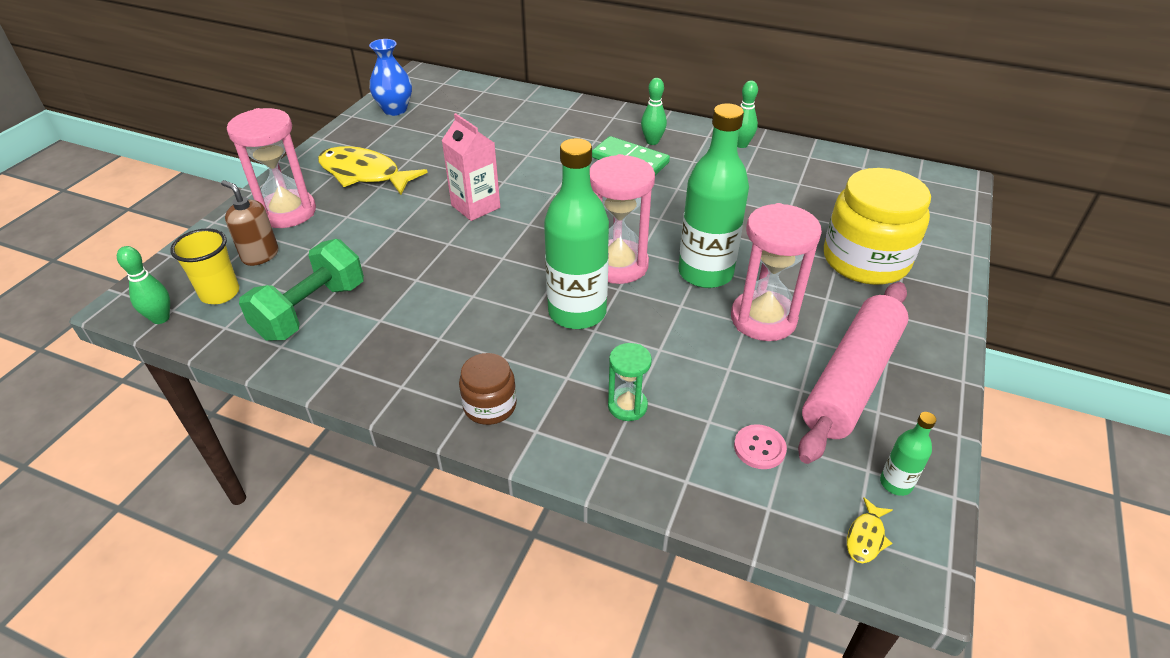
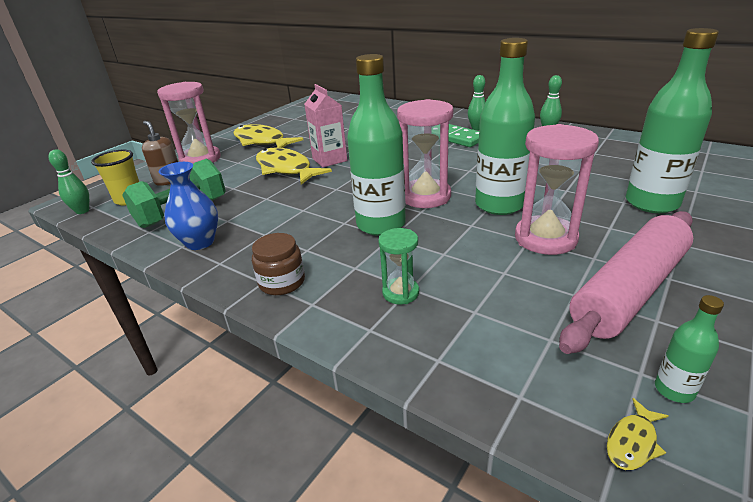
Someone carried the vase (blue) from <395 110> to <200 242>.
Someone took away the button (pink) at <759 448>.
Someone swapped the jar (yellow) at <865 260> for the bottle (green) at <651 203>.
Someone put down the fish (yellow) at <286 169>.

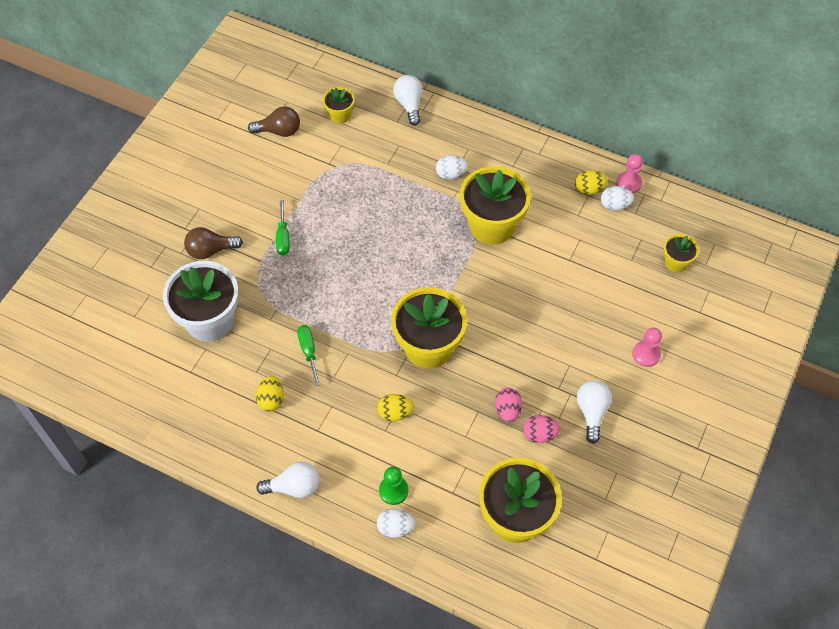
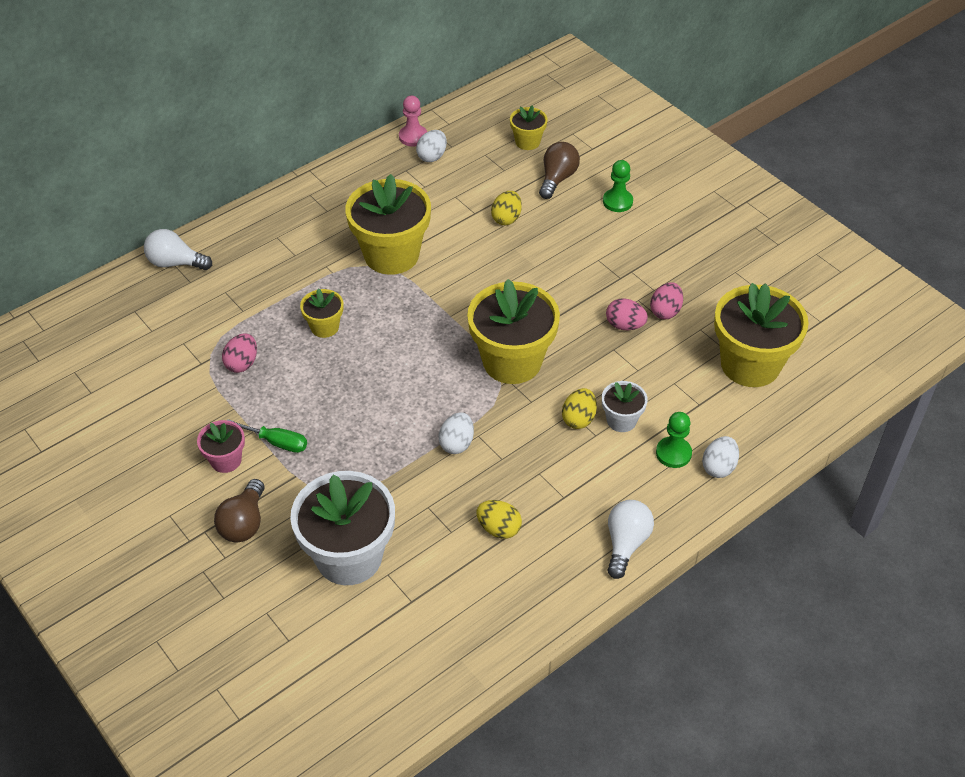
Someone carried the light bulb (brown) from <279 131> to <557 179>.
Someone took away the screwdriver (green) at <309 351>.
Someone carried the flower pot (yellow) from <340 115> to <324 327>.
Someone carried the egg (white) from <451 174> to <457 443>.
Someone carried the egg (yellow) from <589 189> to <506 218>.
Someone took away the light bulb (white) at <591 412>.
Someone repainted the pawn (pink) at <646 354>, which became the pawn (green) at <617 201>.
Someone put down the flower pot (pink) at <226 460>.
Someone put down the egg (pink) at <242 363>.
Someone put down the flower pot (white) at <621 420>.

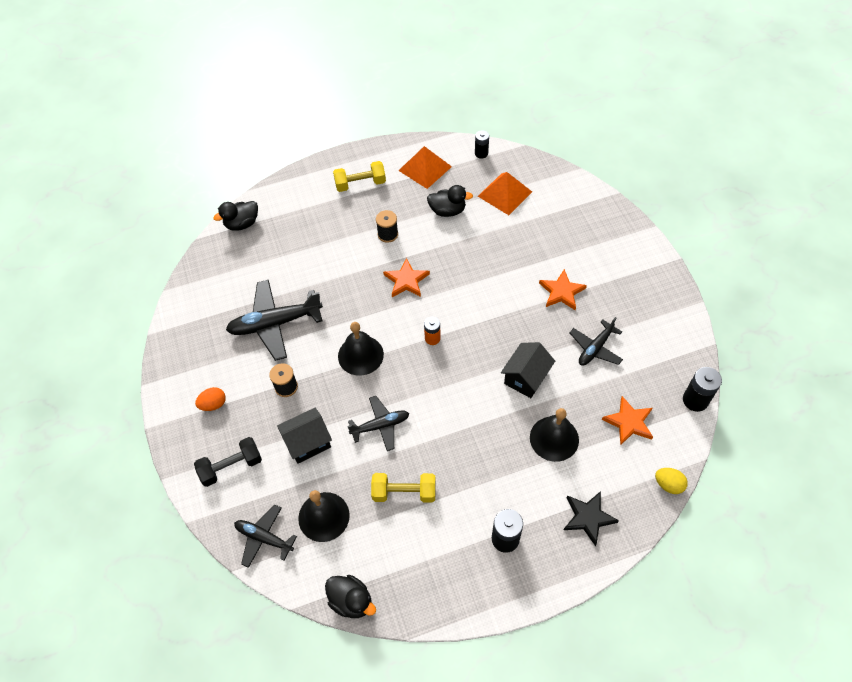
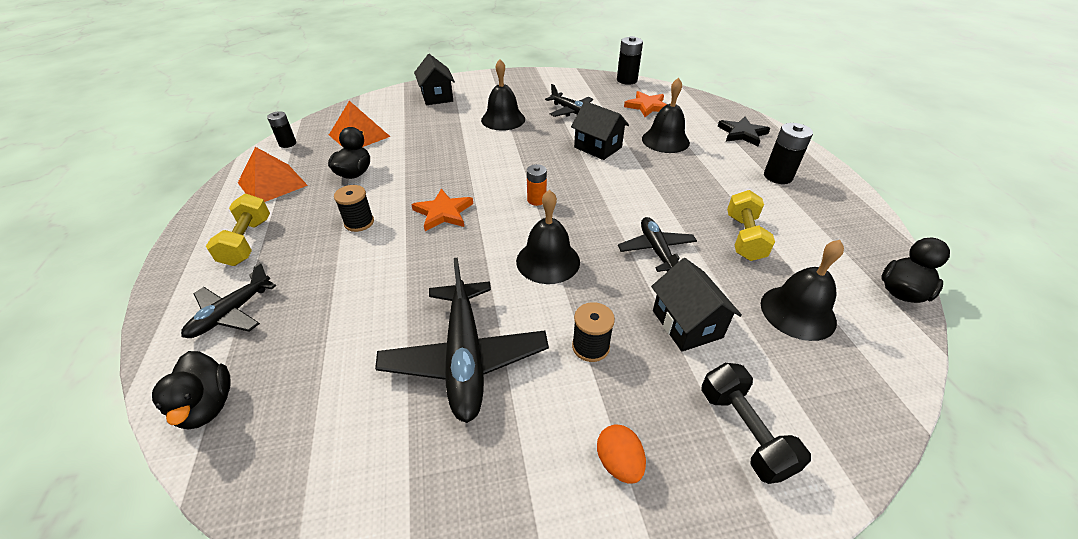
Someone carried the plane (black) from <264 538> to <231 313>.
Someone swapped the star (orange) at <561 292> for the bell (black) at <503 119>.
Someone took away the egg (yellow) at <668 484>.
Someone put down the house (black) at <437 97>.

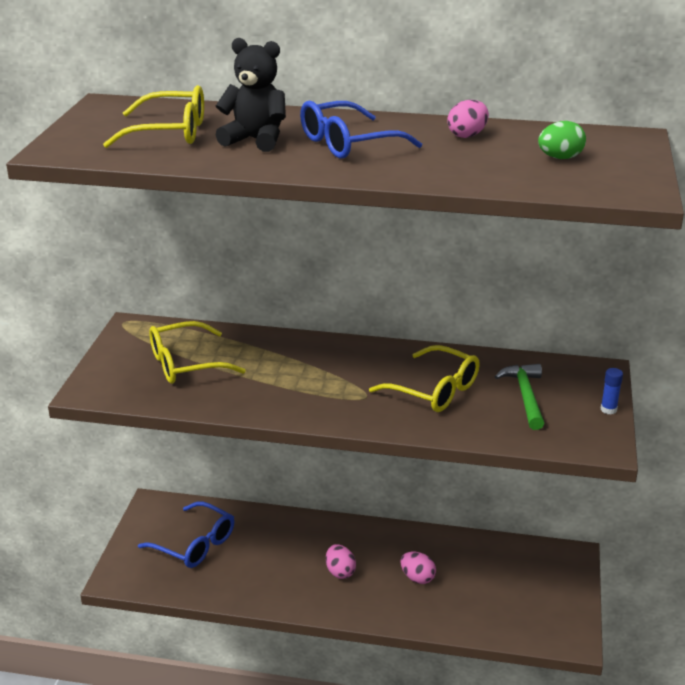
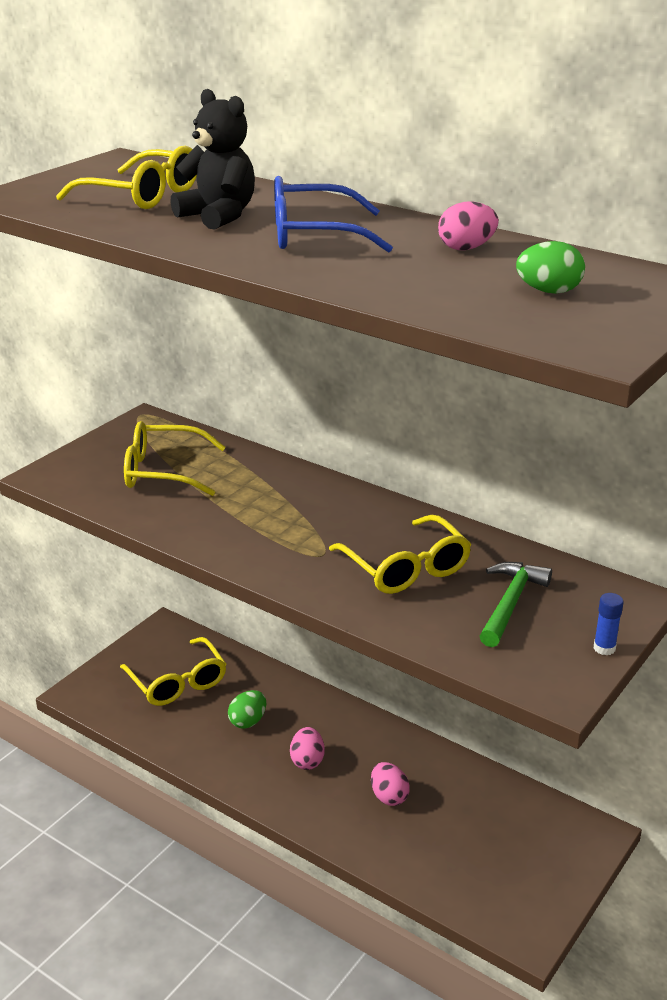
Someone repainted the glasses (blue) at <195 544>, which became the glasses (yellow) at <178 682>.
Someone put down the egg (green) at <248 721>.

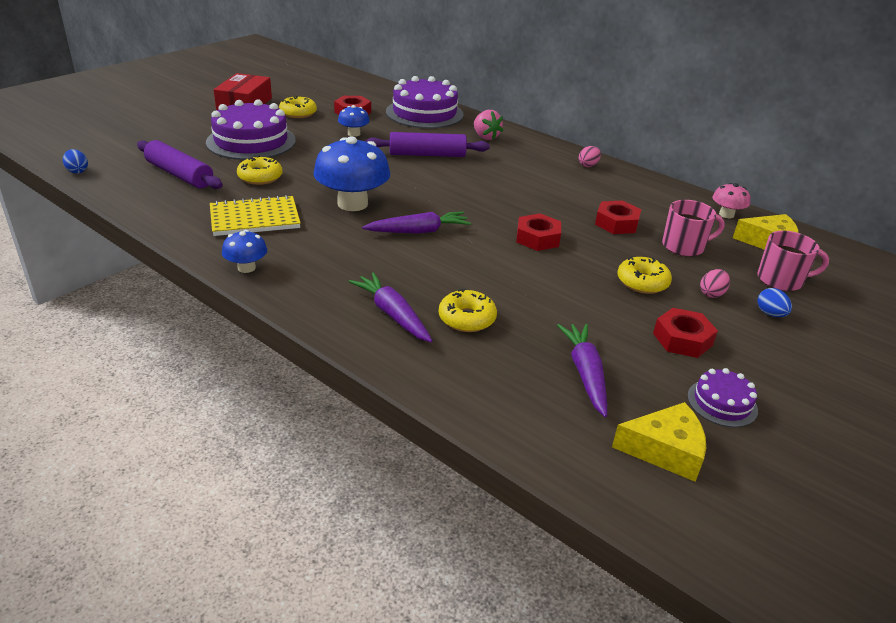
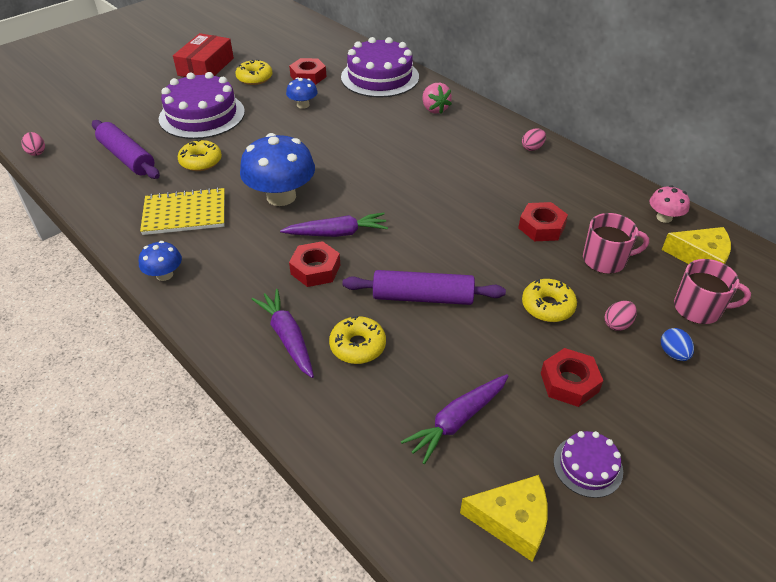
Someone repainted the egg (blue) at <77 171>, which became the egg (pink) at <37 152>.
Someone carried the rolling pin (purple) from <427 155> to <423 297>.
Someone carried the nut (red) from <537 238> to <315 269>.
Someone rotated the carrot (purple) at <585 374> by 135 degrees counterclockwise.

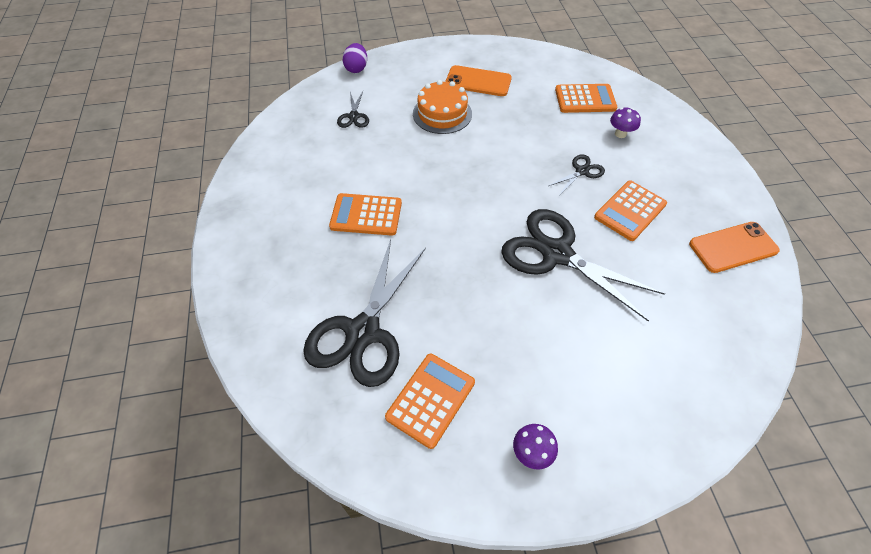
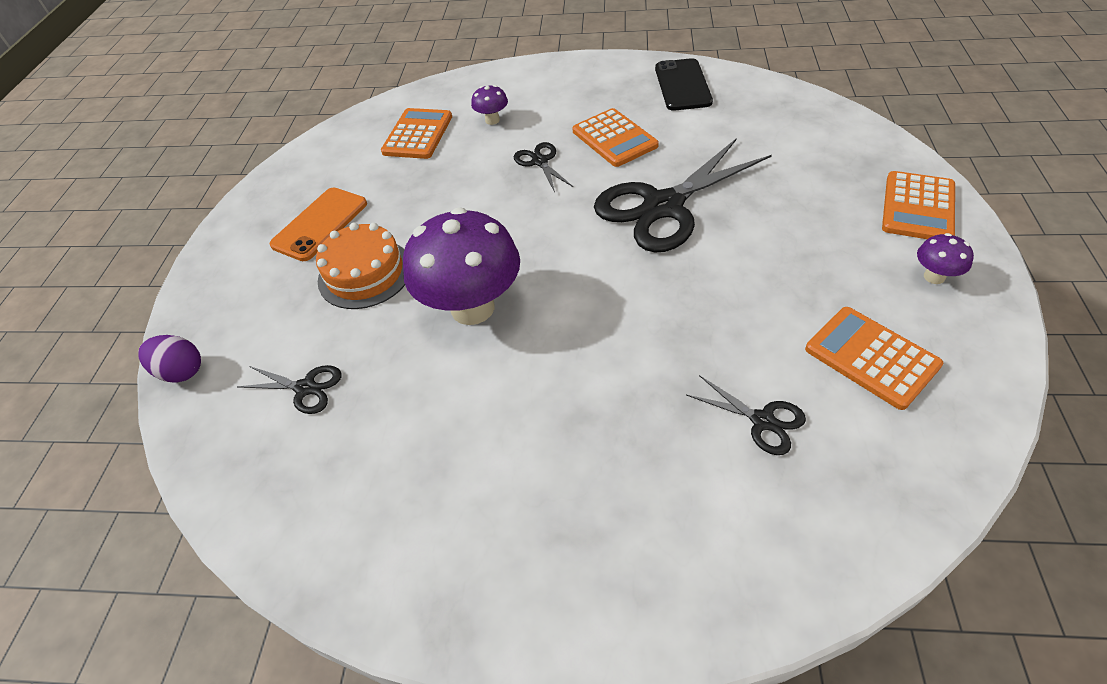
Someone scaled the scissors (black) at <363 332> by 0.45.
Someone carried the calculator (orange) from <366 215> to <918 207>.
Someone repainted the phone (orange) at <733 247>, which became the phone (black) at <682 85>.
Someone put down the mushroom (purple) at <472 308>.

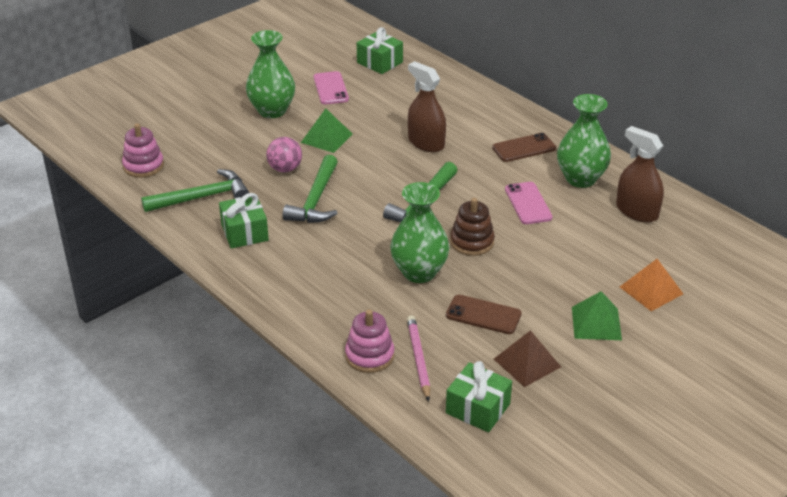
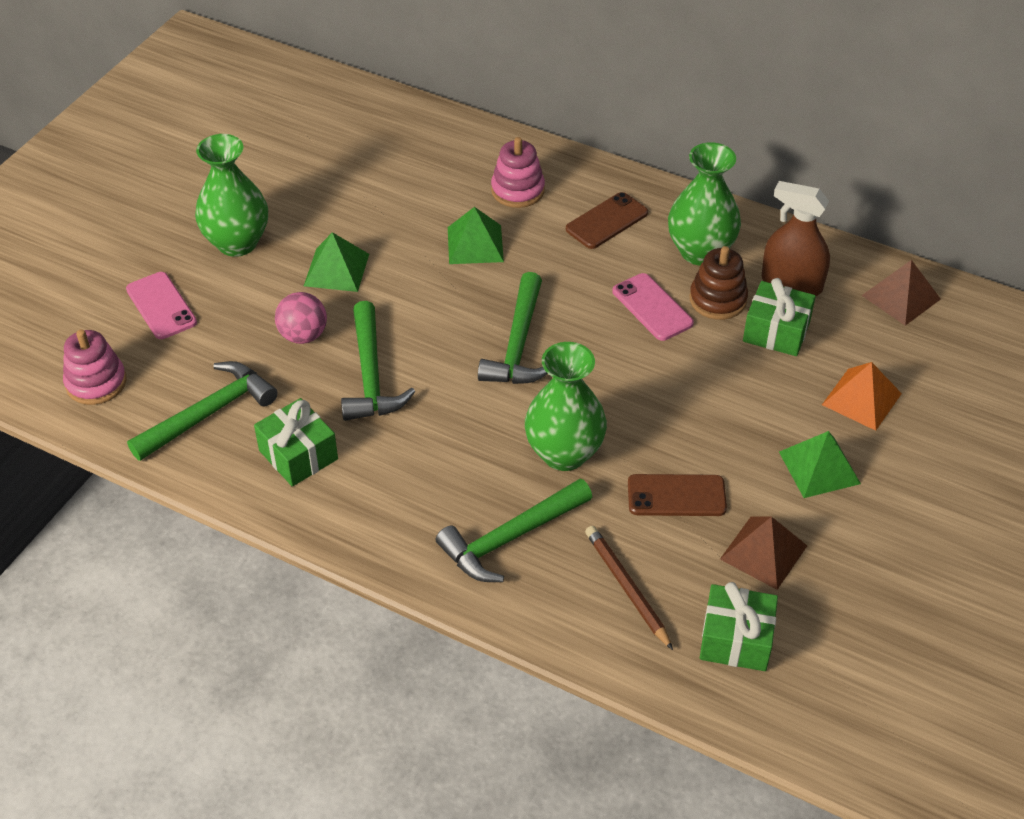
Someone carried the phone (pink) from <330 88> to <161 306>.
Someone carried the stacking toy (pink) from <369 356> to <517 190>.
Someone carried the gift (green) from <380 62> to <776 331>.
Someone repainted the pencil (pink) at <419 358>, which became the pencil (brown) at <627 587>.
Someone swapped the spray bottle (brown) at <426 143> for the pyramid (green) at <475 244>.
Someone carried the stacking toy (brown) from <472 242> to <718 299>.
Someone put down the hammer (green) at <510 538>.
Someone put down the pyramid (brown) at <901 297>.

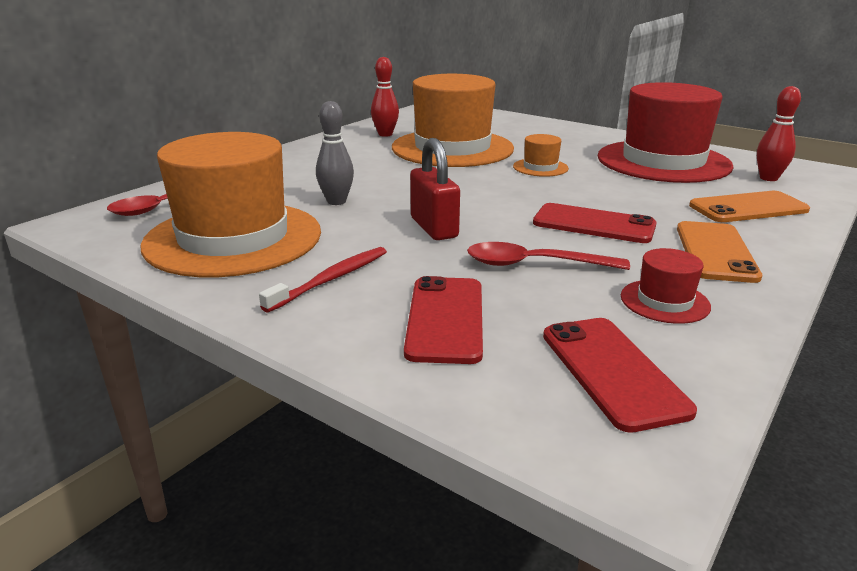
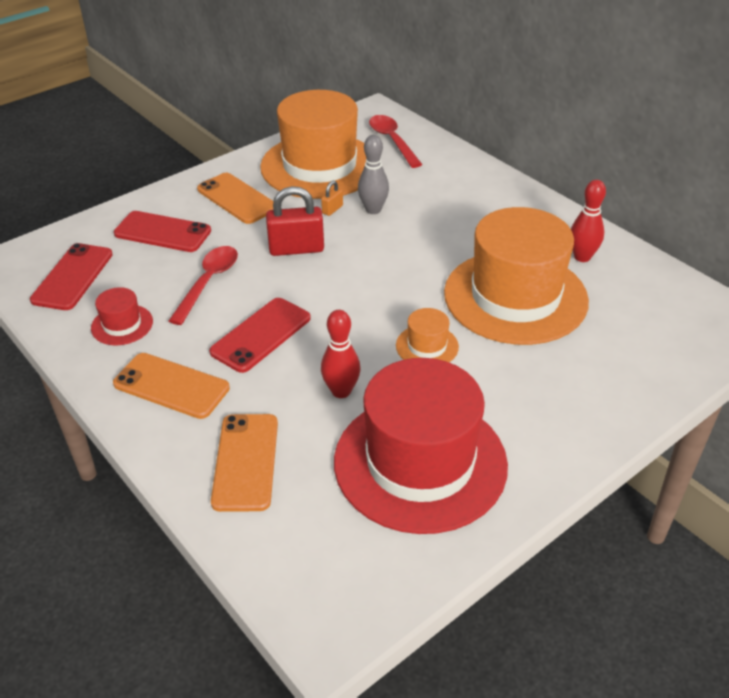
Someone swapped the toothbrush (red) at <332 279> for the phone (orange) at <237 199>.
Someone rotated the phone (red) at <612 371> by 75 degrees counterclockwise.
Someone carried the bowling pin (red) from <768 178> to <341 391>.
Someone put down the padlock (orange) at <332 209>.

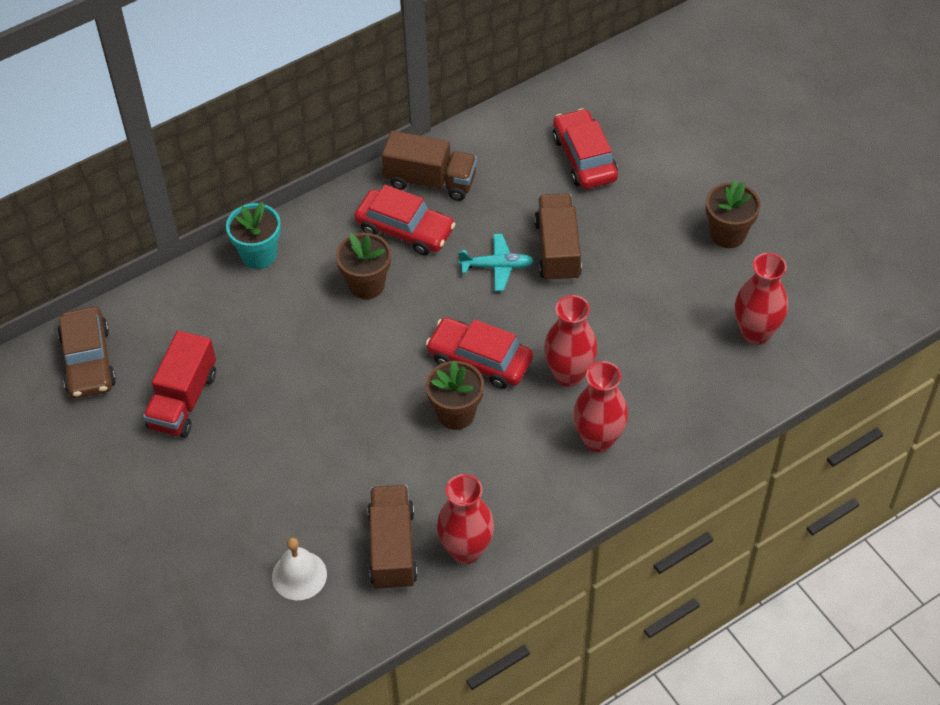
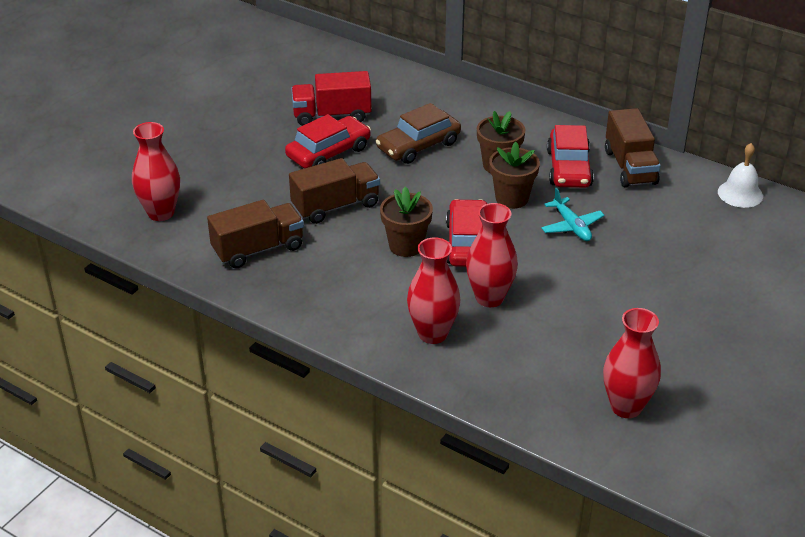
Someone carried the car (brown) from <88 361> to <418 145>.
Someone took away the flower pot (turquoise) at <259 255>.
Someone carried the bell (white) from <299 575> to <740 194>.
Someone carried the vase (red) from <466 550> to <161 213>.
Someone carried the truck (brown) from <557 250> to <335 206>.
Someone carried the car (red) from <584 158> to <328 152>.
Someone carried the flower pot (brown) from <727 234> to <512 198>.

